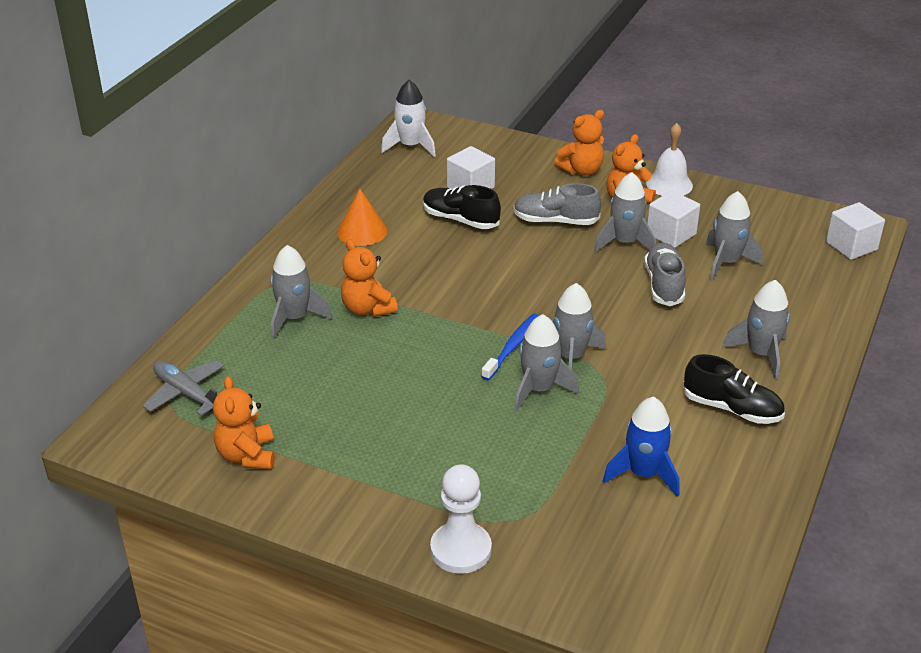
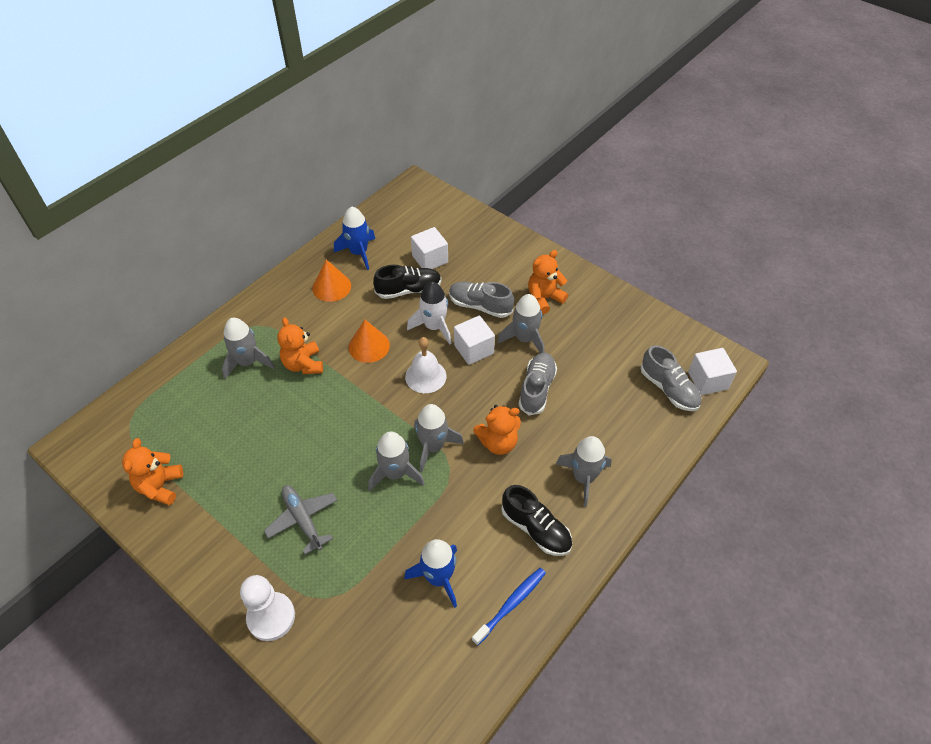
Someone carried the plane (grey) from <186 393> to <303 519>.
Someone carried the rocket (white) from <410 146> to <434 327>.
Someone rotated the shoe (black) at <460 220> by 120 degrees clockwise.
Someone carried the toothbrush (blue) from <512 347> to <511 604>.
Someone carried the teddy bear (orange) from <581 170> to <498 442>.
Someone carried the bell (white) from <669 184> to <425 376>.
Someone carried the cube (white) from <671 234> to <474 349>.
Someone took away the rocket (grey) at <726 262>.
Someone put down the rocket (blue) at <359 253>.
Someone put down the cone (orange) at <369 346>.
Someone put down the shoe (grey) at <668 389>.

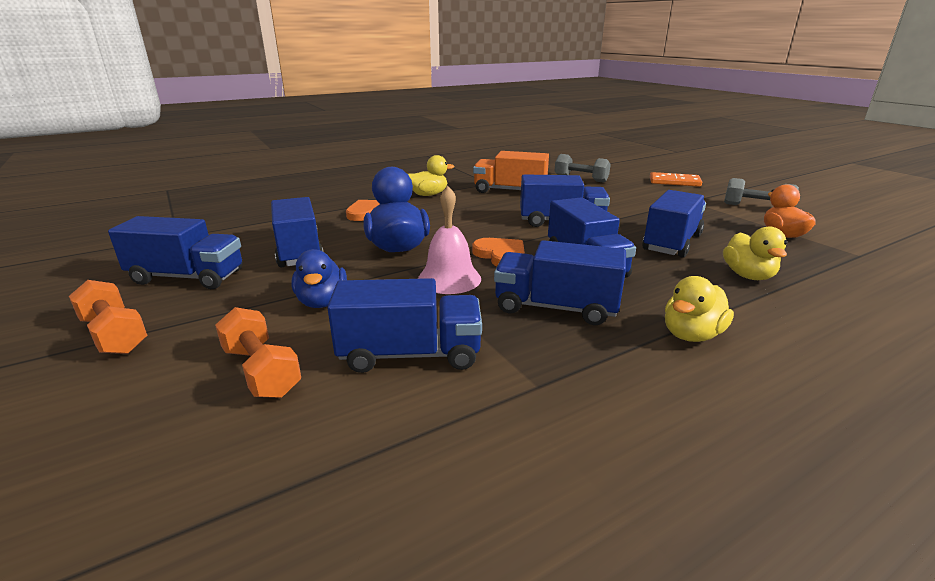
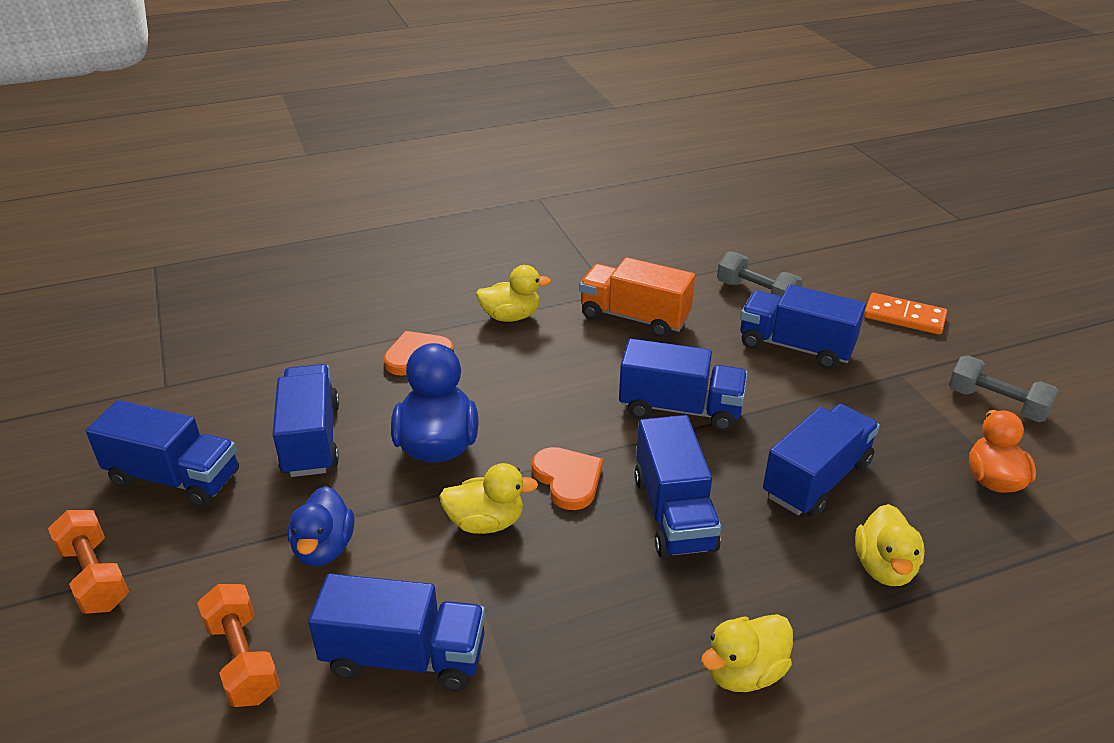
Someone swapped the bell (pink) at <449 279> for the duck (yellow) at <486 522>.
Someone carried the truck (blue) from <555 308> to <795 347>.

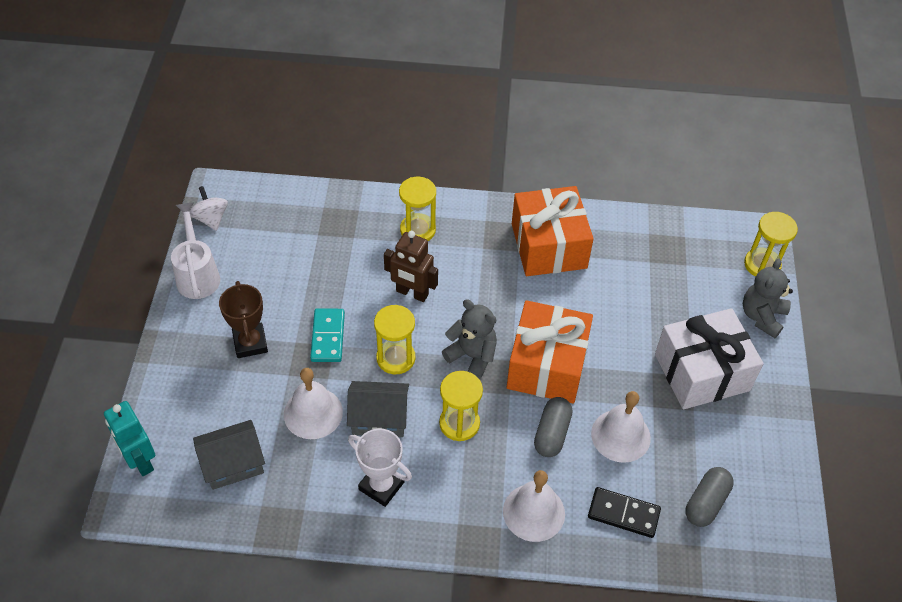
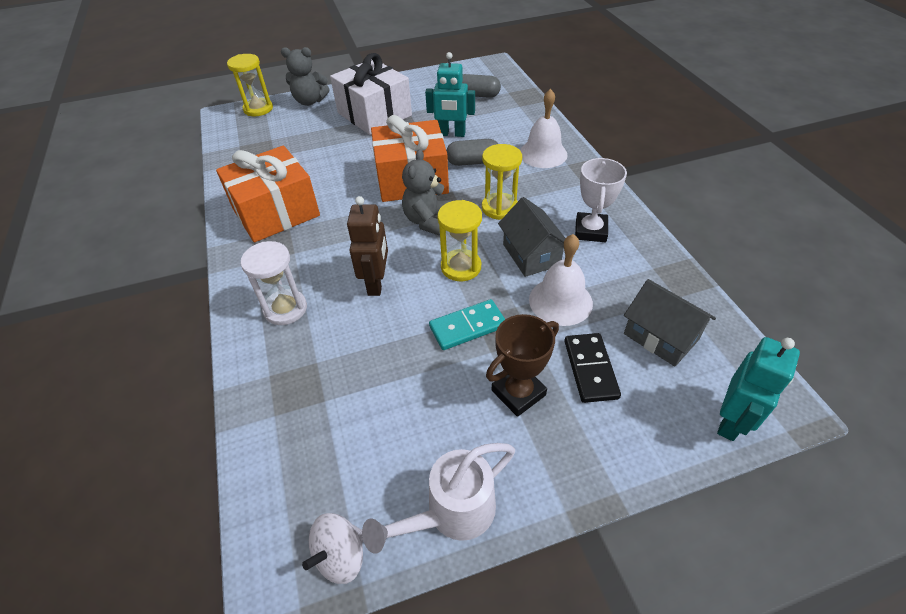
Someone repainted the hourglass (yellow) at <418 230>, which became the hourglass (white) at <285 309>.
Someone carried the domino (black) from <623 514> to <590 369>.
Someone swapped the bell (white) at <620 435> for the robot (turquoise) at <451 134>.

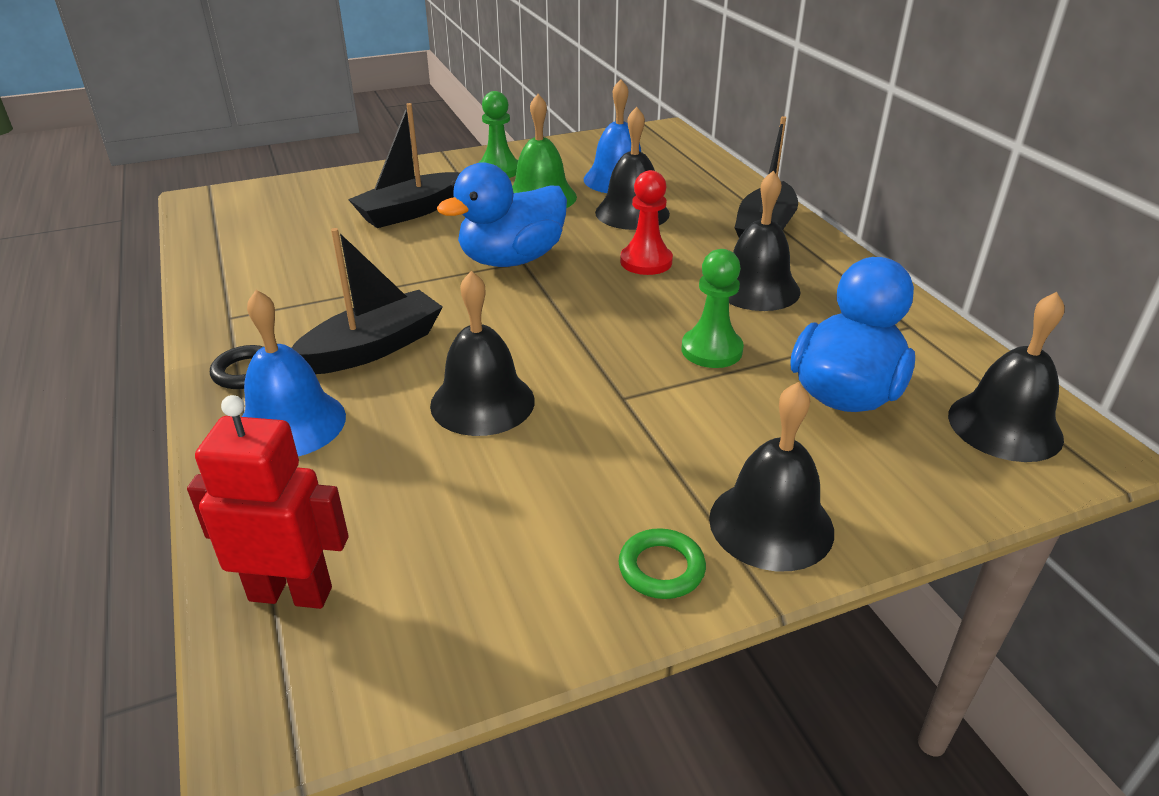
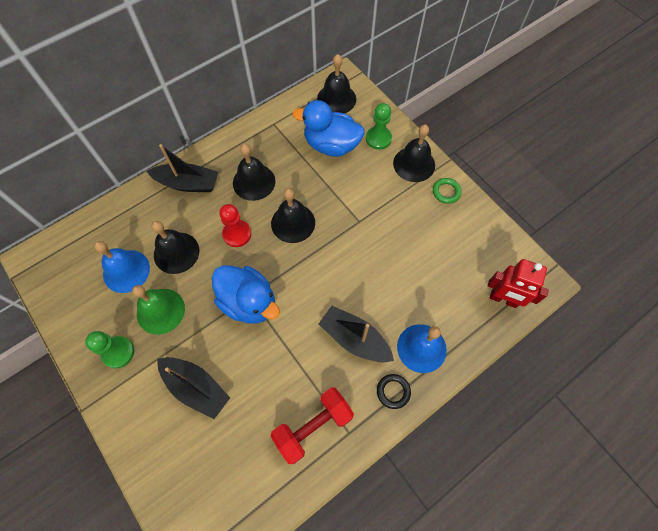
Someone rotated the robot (red) at <291 593> by 60 degrees counterclockwise.
Someone carried the bell (black) from <482 402> to <293 223>.
Someone carried the pawn (green) from <711 350> to <378 138>.
Someone put down the dumbbell (red) at <313 426>.

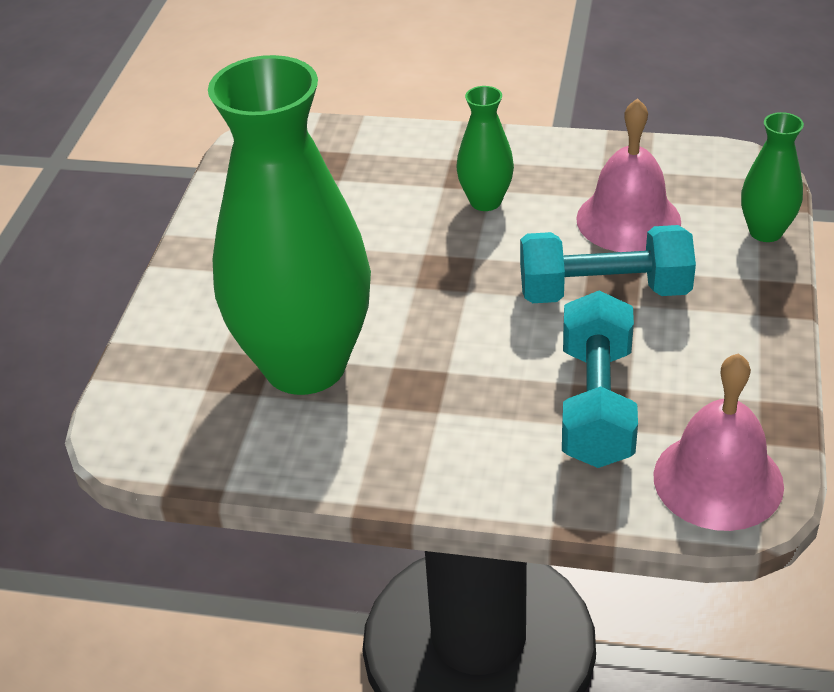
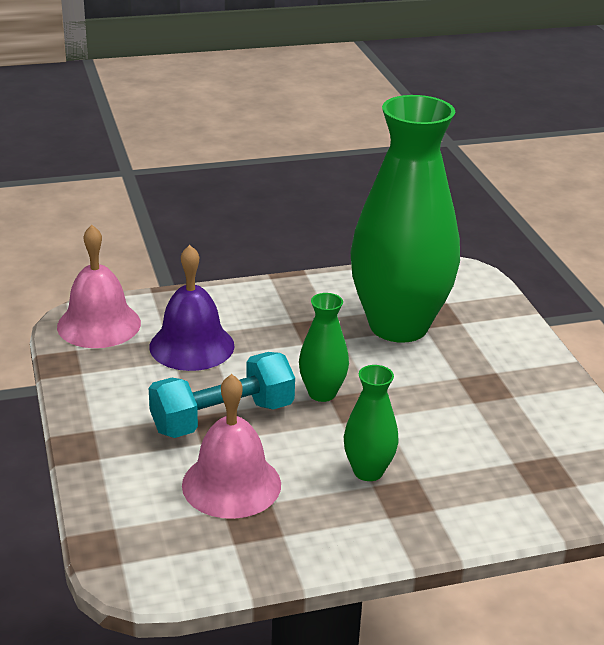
Someone swapped the dumbbell (turquoise) at <597 404> for the bell (purple) at <192 346>.
Someone carried the vase (green) from <765 232> to <322 393>.

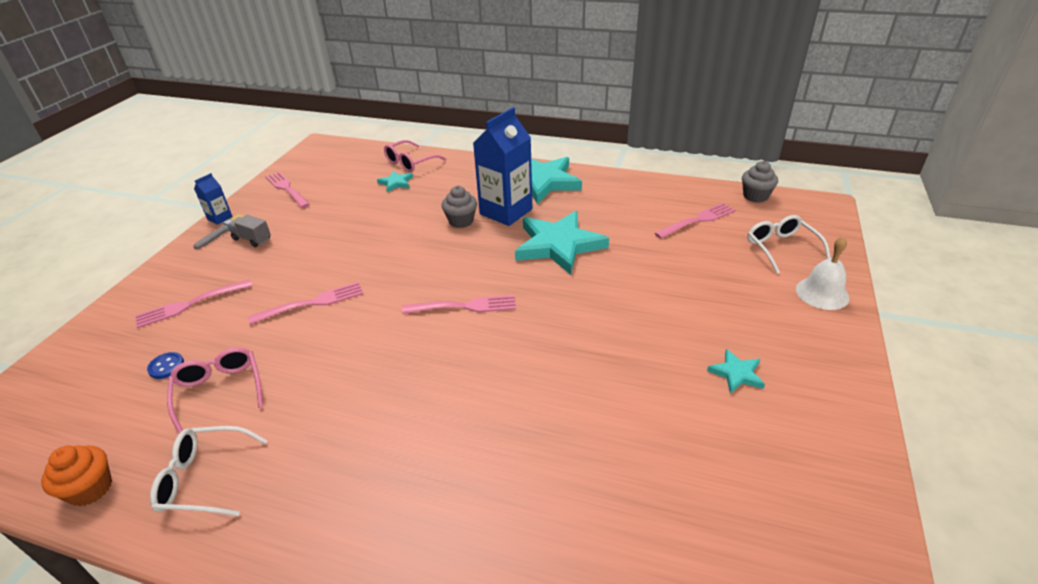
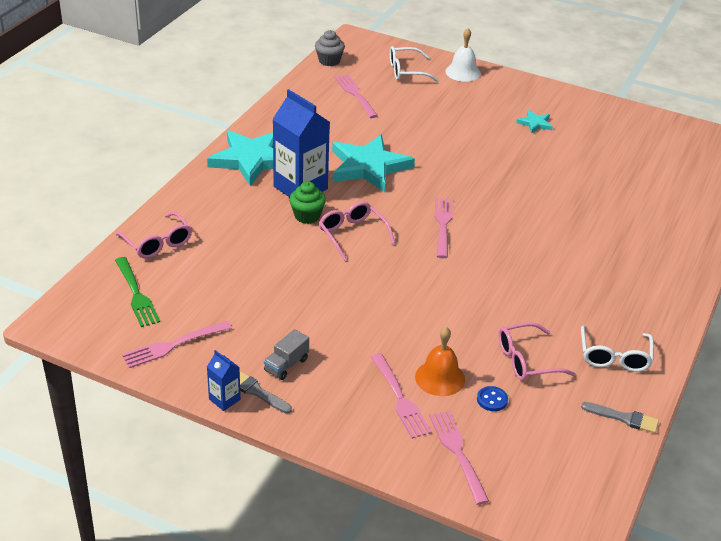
Someone swapped the cupcake (orange) at <90 489> for the brush (grey) at <623 418>.
Someone carried the fork (pink) from <311 303> to <458 453>.
Someone took away the star (turquoise) at <396 183>.
Someone repainted the cupcake (grey) at <461 221>, which became the cupcake (green) at <307 216>.
Someone put down the fork (green) at <136 294>.
Someone put down the glasses (pink) at <352 234>.
Someone put down the bell (orange) at <440 378>.

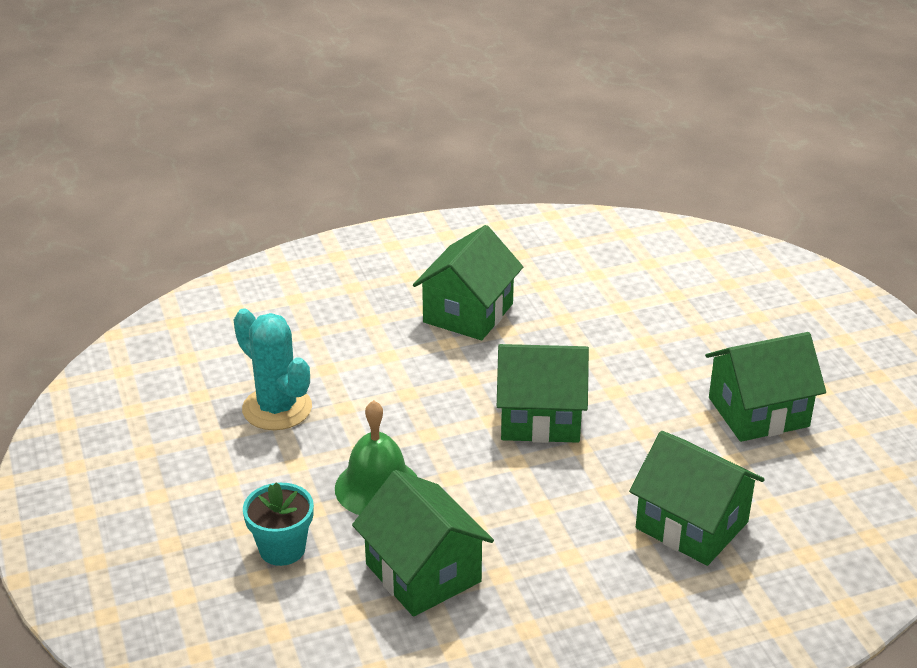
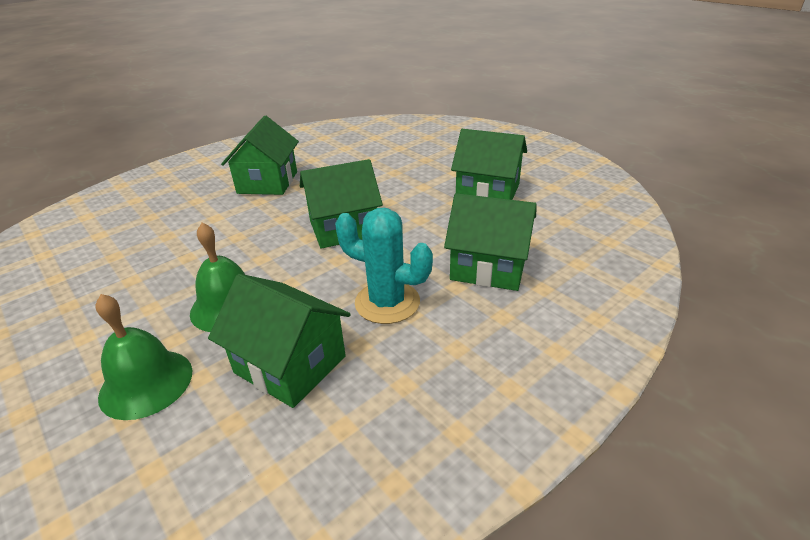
Someone carried the cactus (turquoise) from <277 408> to <387 302>.
Someone swapped the flower pot (turquoise) at <282 549> for the bell (green) at <146 383>.
Someone rotated the house (green) at <758 412> by 60 degrees clockwise.

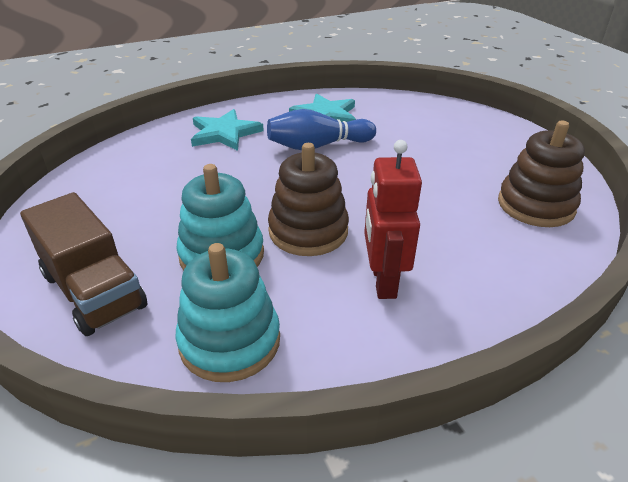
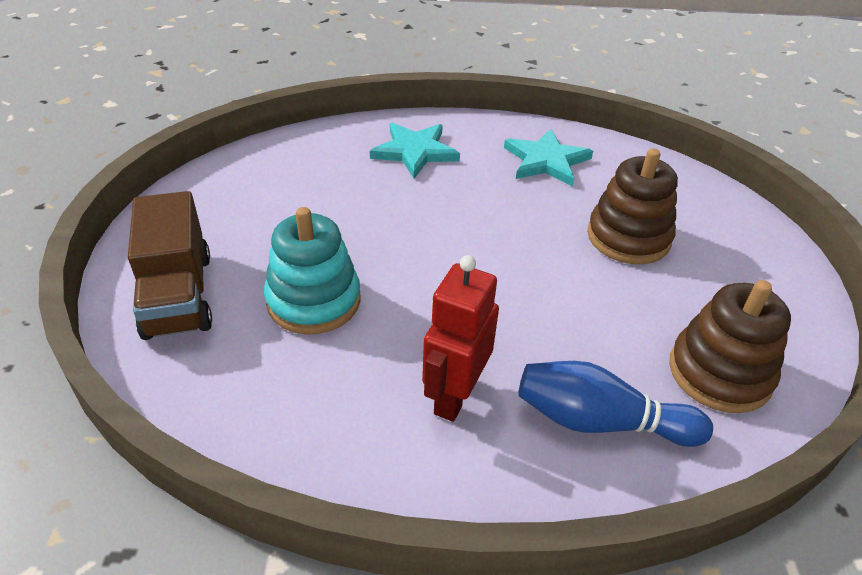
Someone took away the stacking toy (turquoise) at <230 341>.
Someone carried the bowling pin (blue) from <318 146> to <600 421>.
Someone carried the stacking toy (brown) from <308 231> to <628 237>.

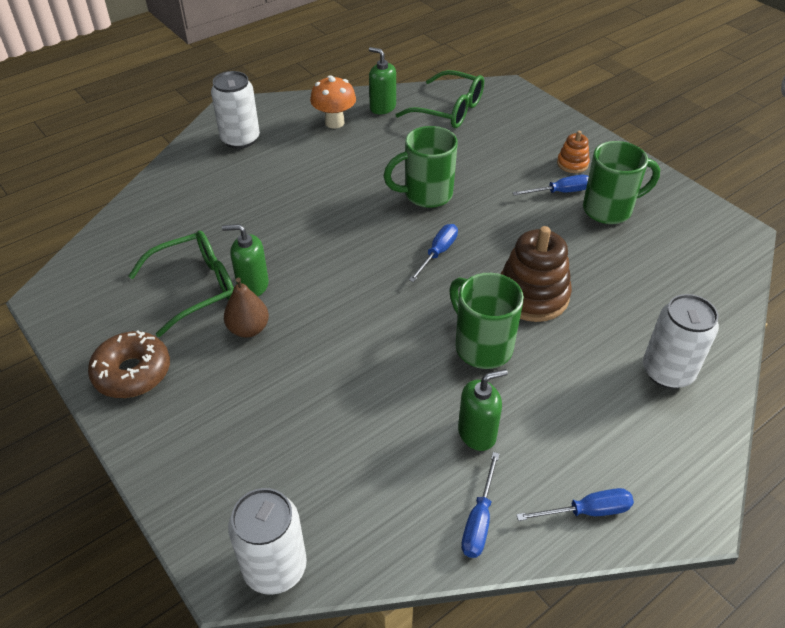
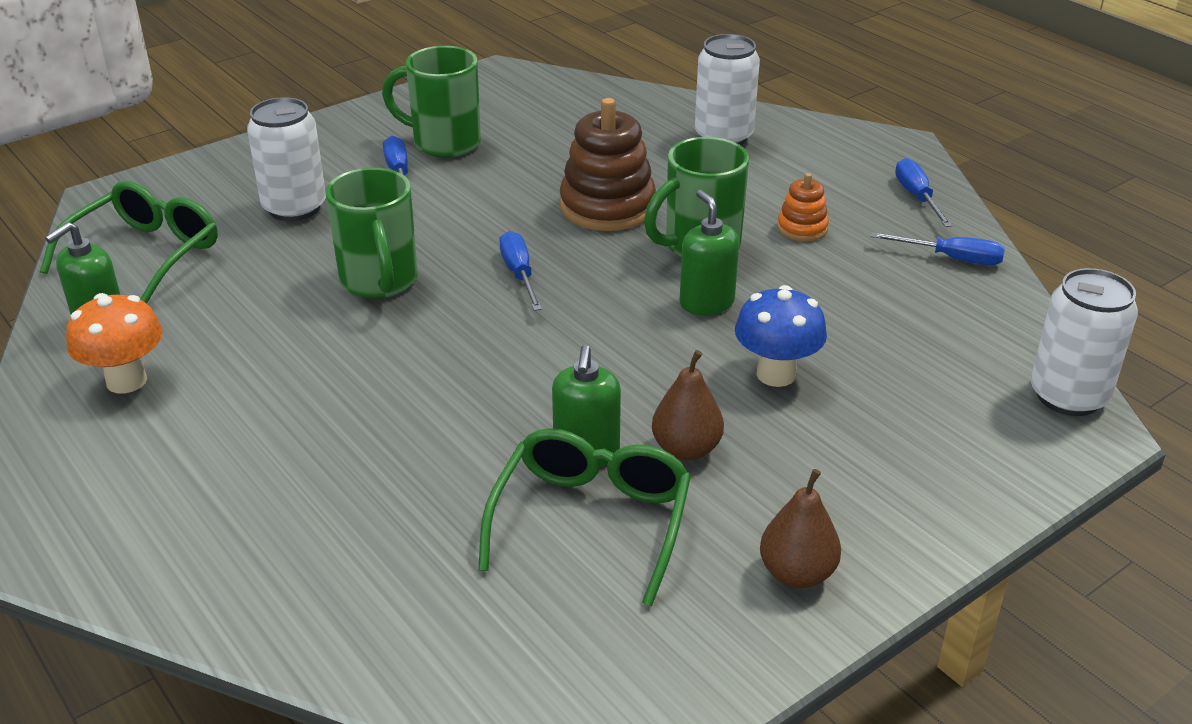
Someone swapped the donut (brown) at <132 372> for the pear (brown) at <797 573>.
Someone rotated the glasses (green) at <196 288> by 45 degrees clockwise.
Someone carried the can (white) from <240 139> to <294 208>.
Someone rotated the screwdriver (blue) at <438 253> by 45 degrees clockwise.
Someone carried the soap dispenser (green) from <477 433> to <706 303>.
Someone carried the stacking toy (orange) from <572 164> to <802 228>.
Someone rotated the mug (green) at <609 210> by 60 degrees counterclockwise.
Someone put down the mushroom (blue) at <776 374>.

